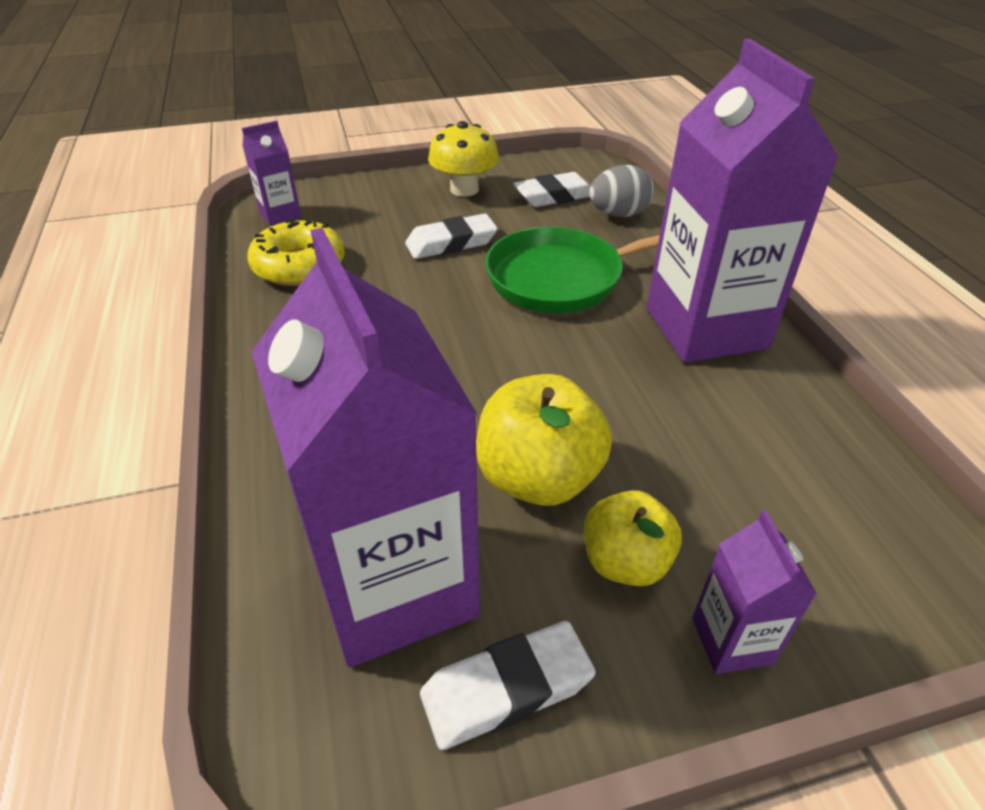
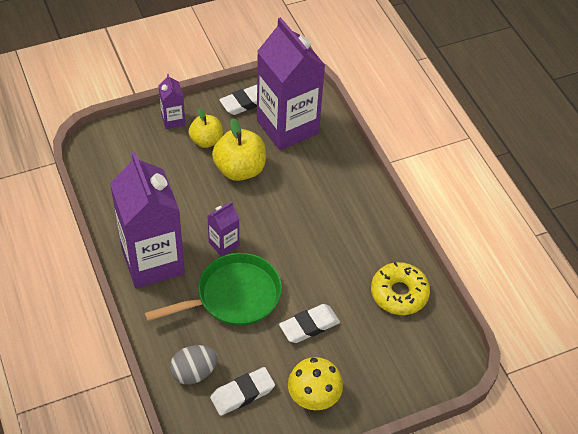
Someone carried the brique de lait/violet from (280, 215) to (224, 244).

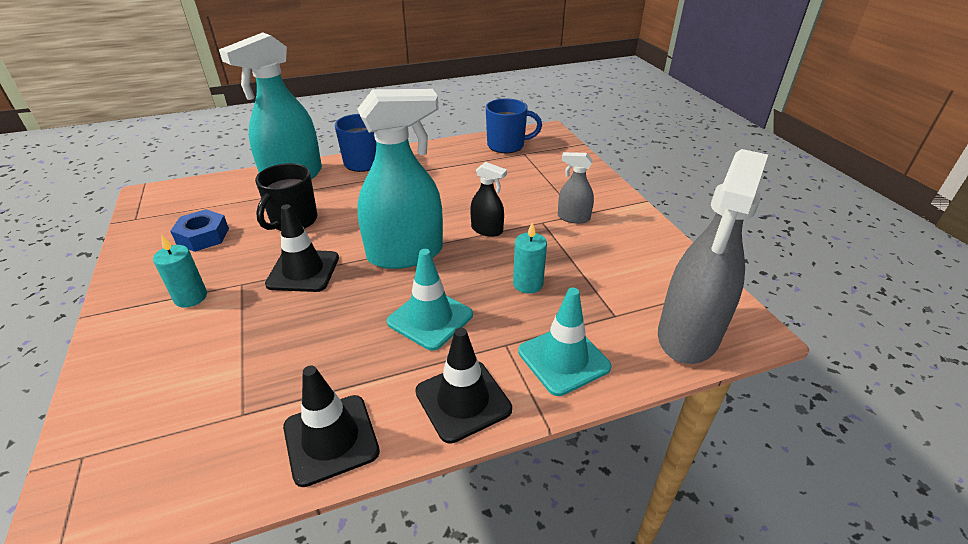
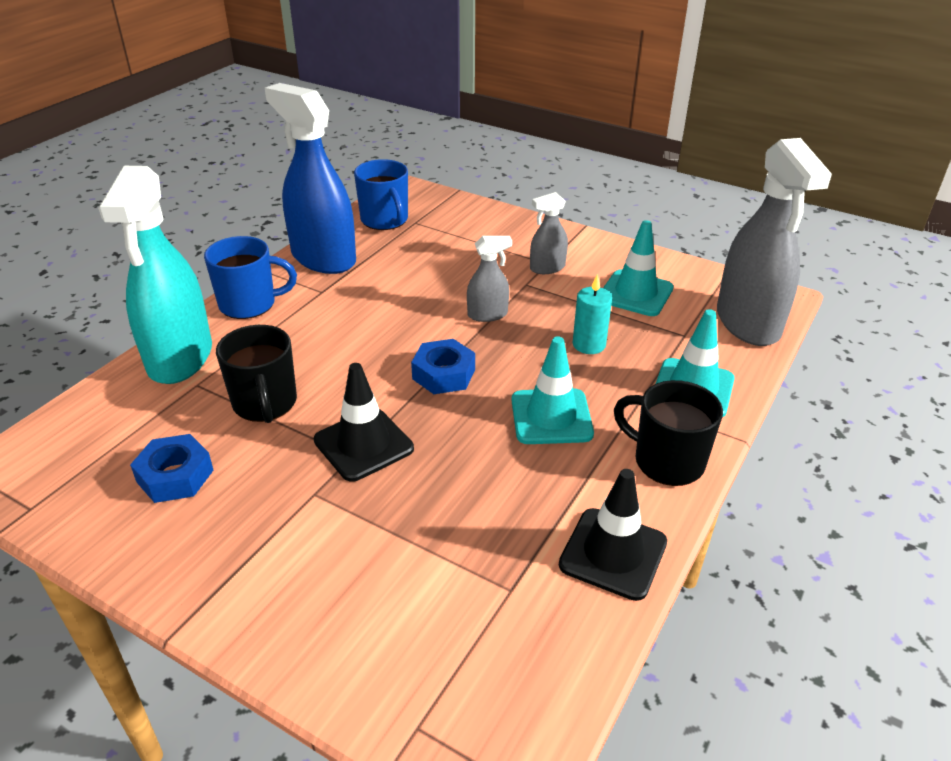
Someone took away the bougie/turquoise at (191, 297). Someone swapped the vaporisateur/turquoise at (405, 254) for the écrou/bleu at (443, 374). Someone swapped the cône de chantier/noir at (463, 400) for the tasse/noir at (666, 461). Someone repainted the vaporisateur/noir at (487, 230), which became the vaporisateur/gris at (487, 314). Someone rotated the tasse/bleu at (507, 145) by 105 degrees clockwise. Someone put down the vaporisateur/bleu at (323, 258). Someone put down the cône de chantier/turquoise at (635, 293).

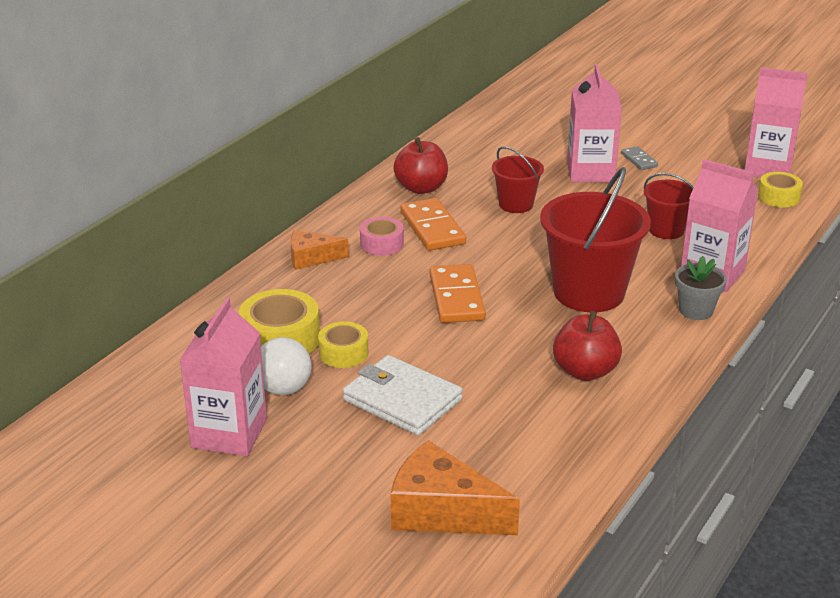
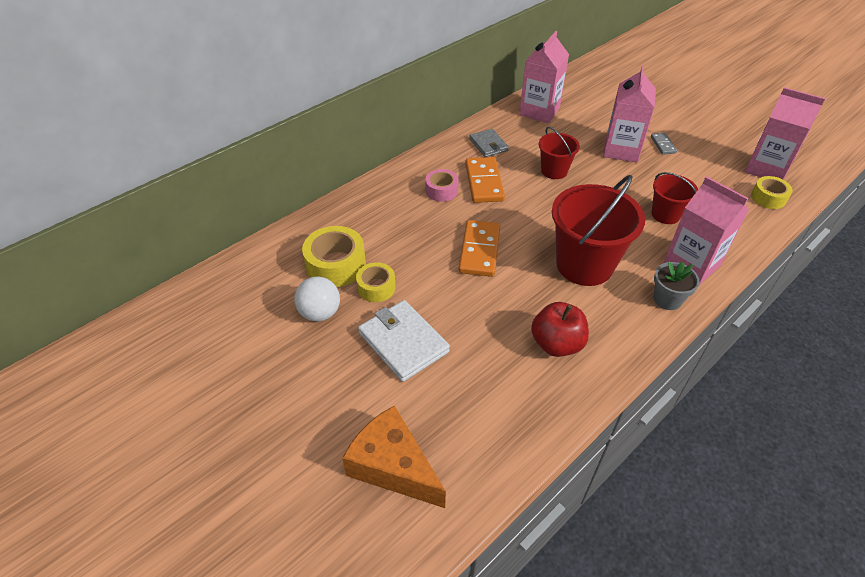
Someone carried the brique de lait/rose from (229, 434) to (539, 111). Someone took away the fromage/orange at (311, 258). Someone swapped the pomme/rouge at (421, 188) for the portefeuille/gris at (488, 145).

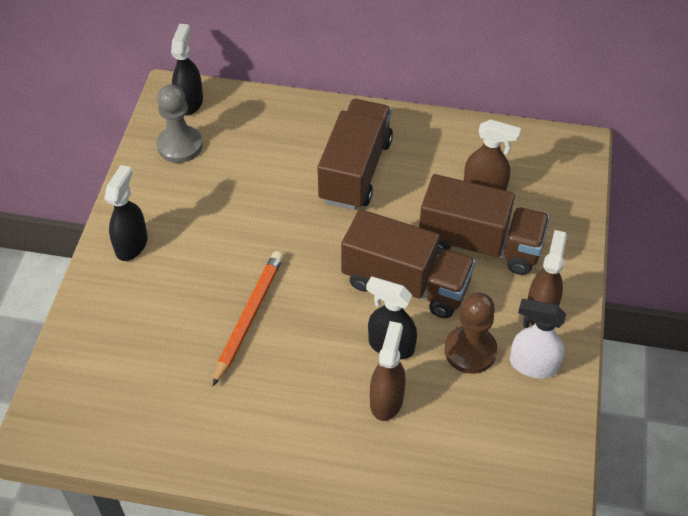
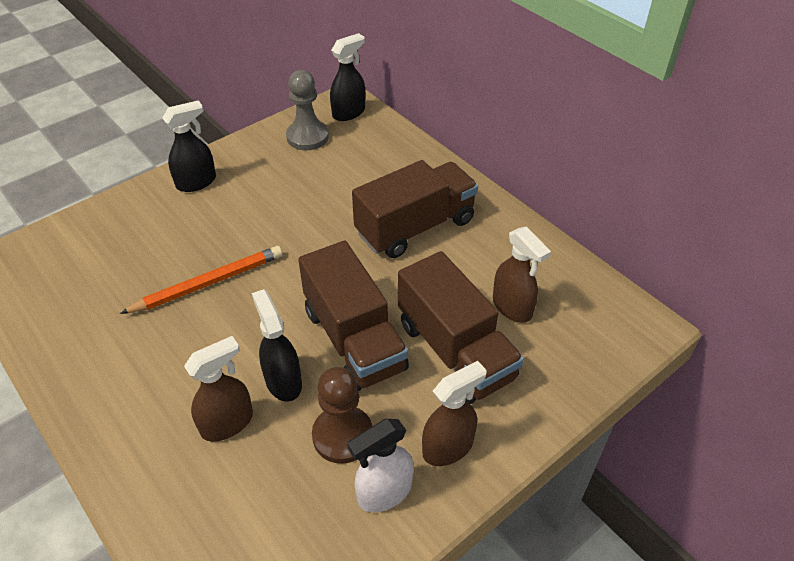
Someone rotated the vaporisateur/blanc at (533, 365) by 90 degrees counterclockwise.

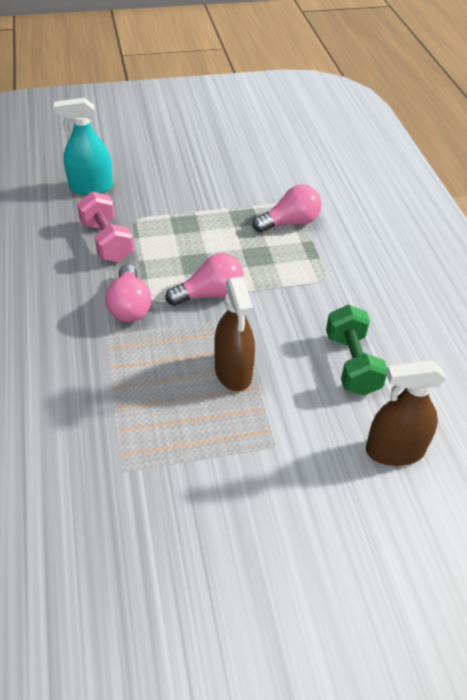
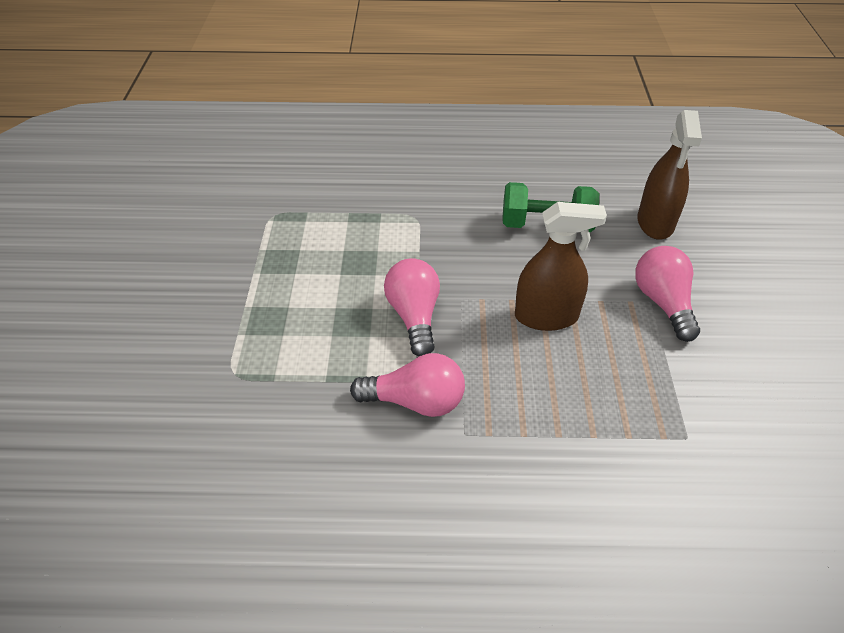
Someone took away the vaporisateur/turquoise at (91, 187). Someone took away the haltère/rose at (106, 242). Someone carried the ampoule/rose from (290, 223) to (663, 302).

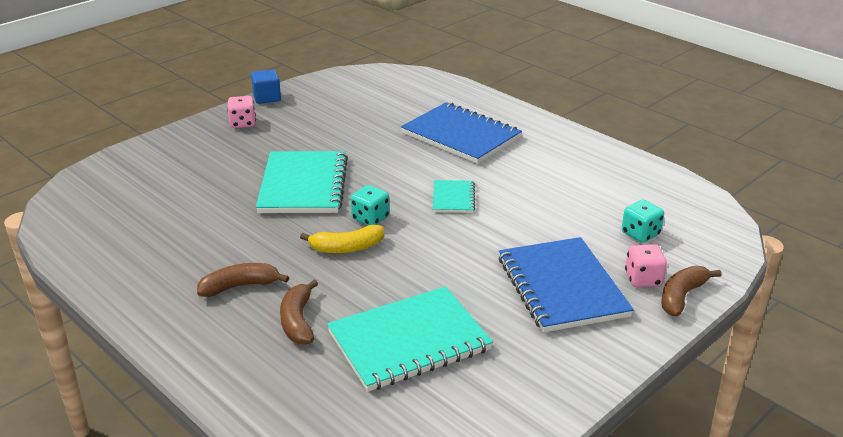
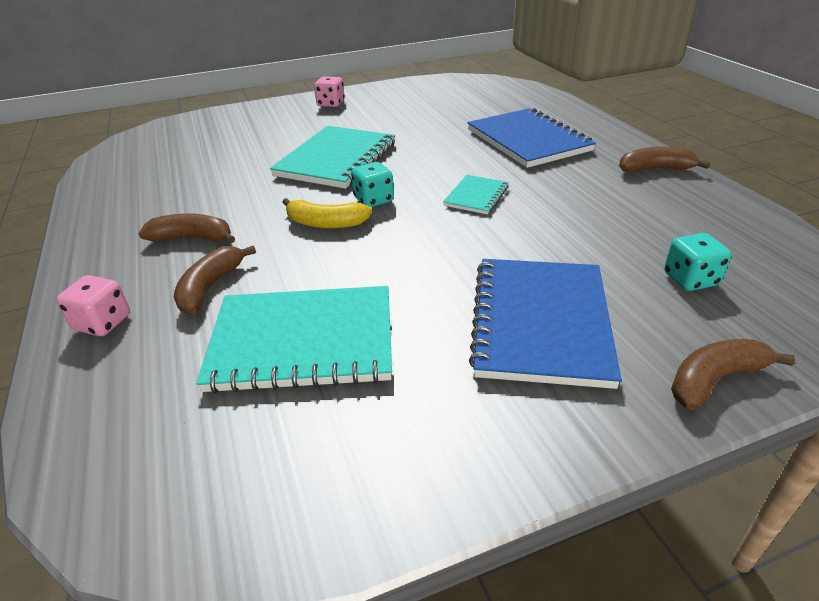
Someone took away the cube/bleu at (267, 98). Someone carried the dé/rose from (643, 279) to (103, 323). Someone put down the banane/marron at (655, 169).

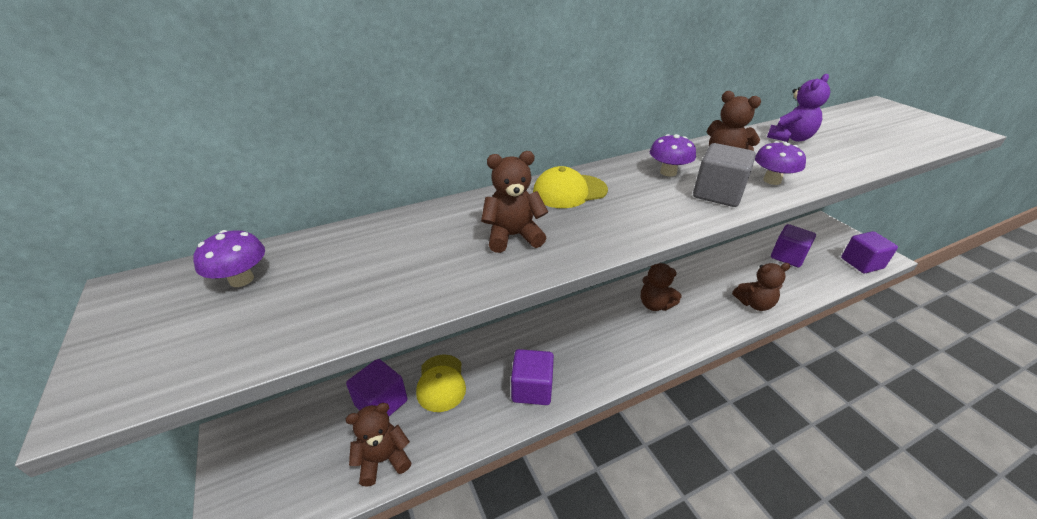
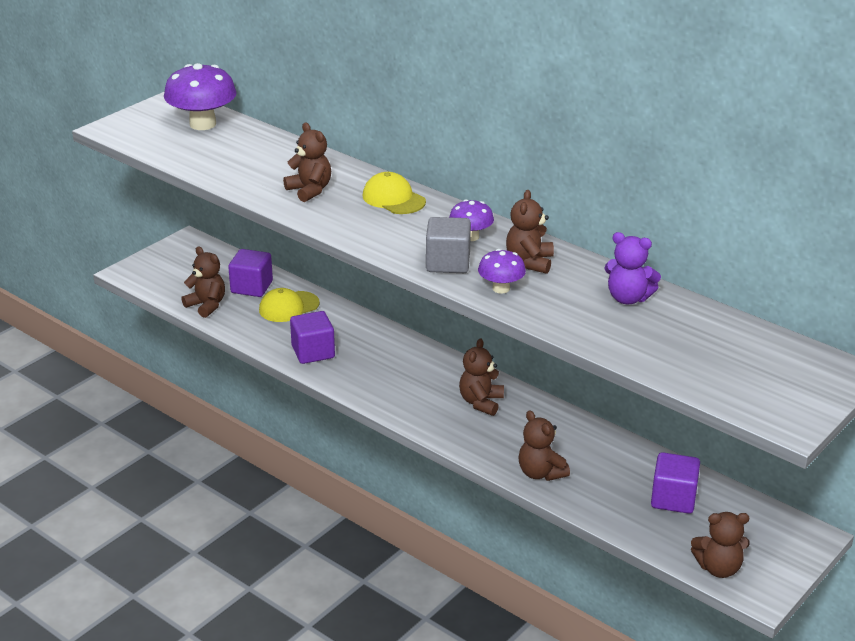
Someone scaled the champignon/violet at (241, 279) by 1.83. Someone swapped the cube/violet at (861, 263) for the ours en peluche/marron at (718, 568).

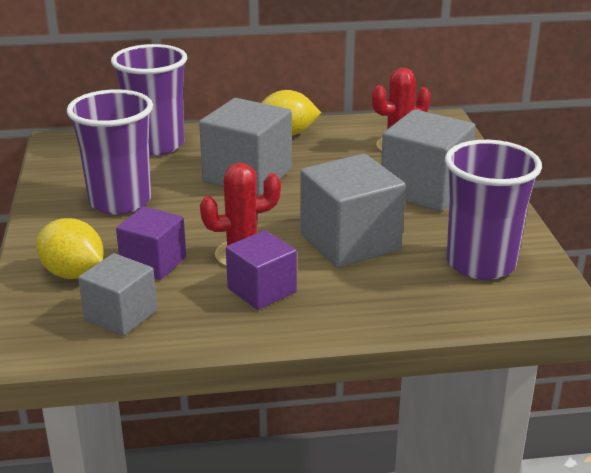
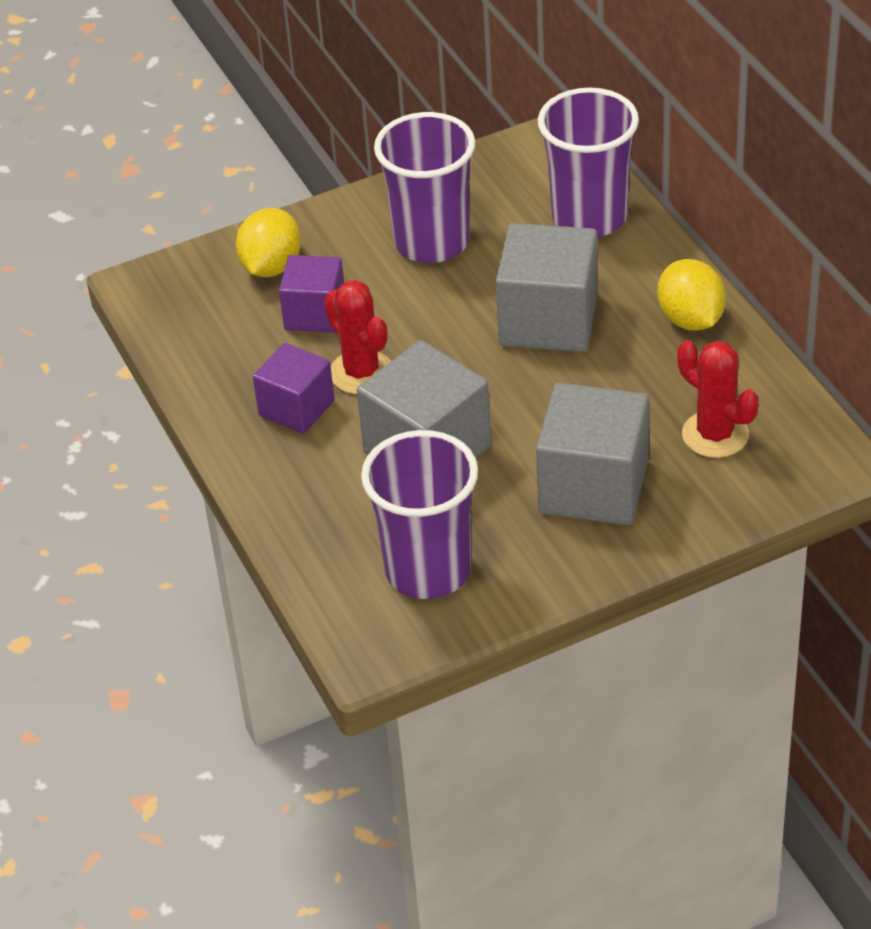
Someone took away the cube/gris at (121, 315).

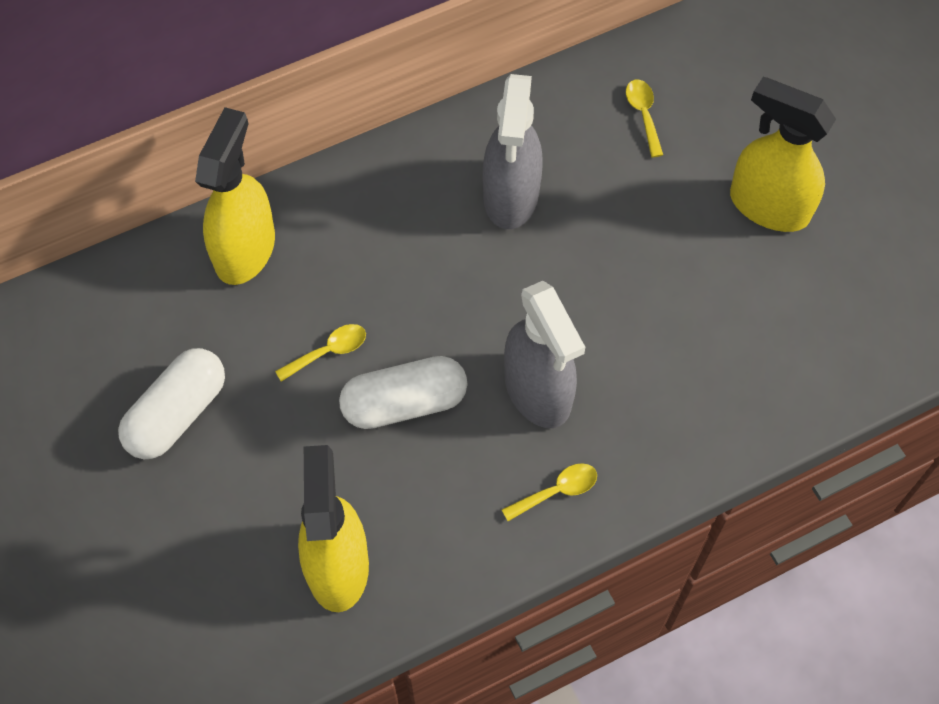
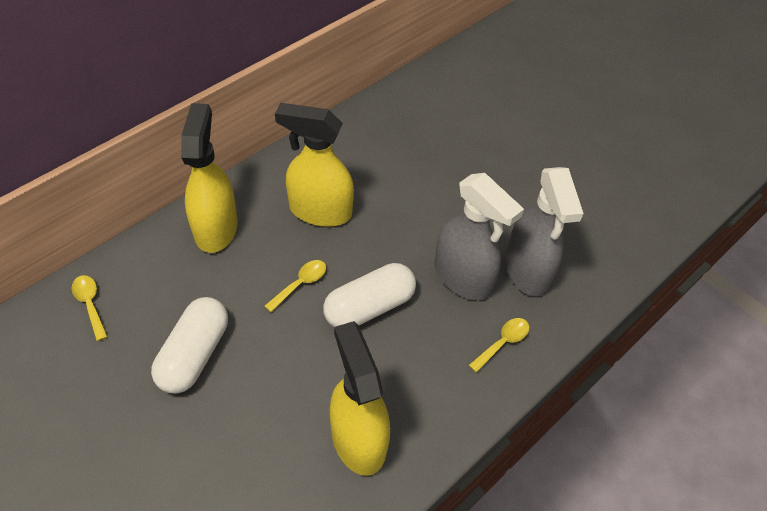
Someone carried the vaporisateur/gris from (511, 196) to (527, 271). Someone carried the cuillère/jaune from (643, 115) to (90, 304). Someone carried the vaporisateur/jaune from (768, 206) to (320, 211).

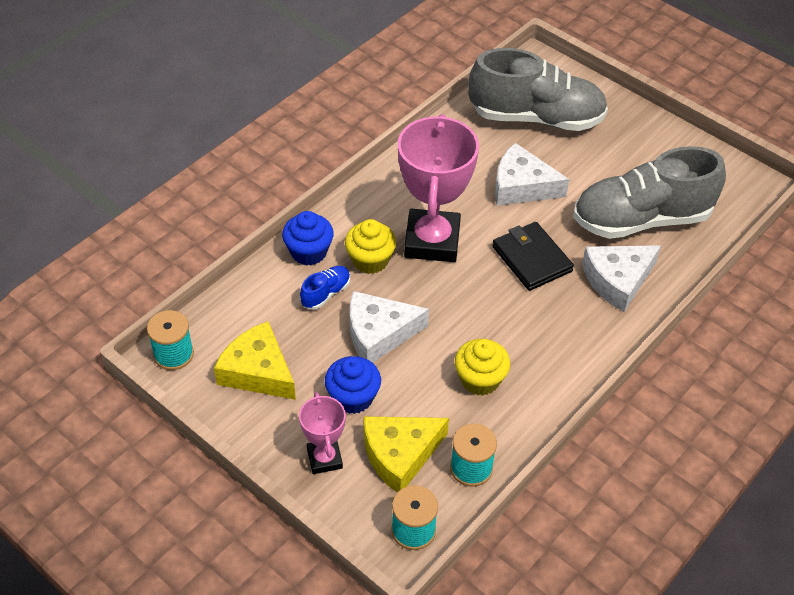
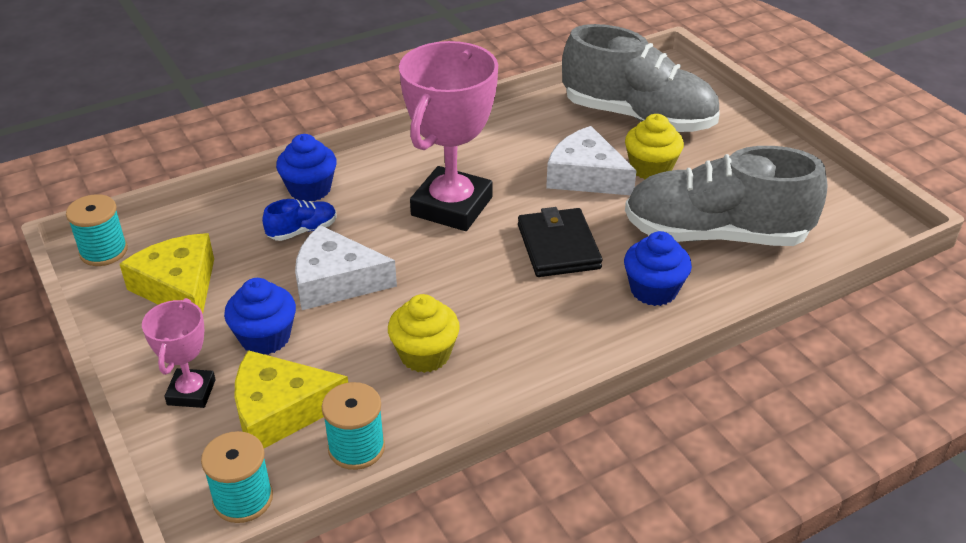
Someone carried the muffin/jaune from (370, 260) to (650, 168). Someone swapped the fromage/blanc at (618, 280) for the muffin/bleu at (653, 290).

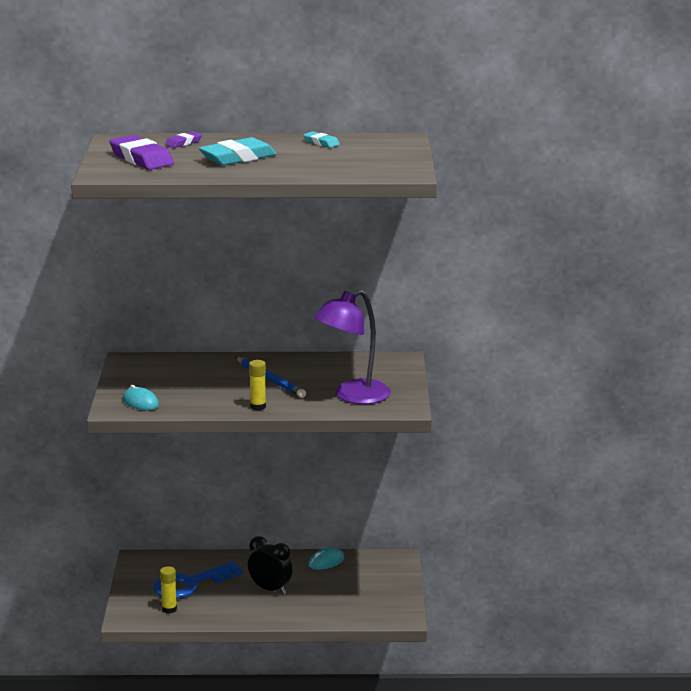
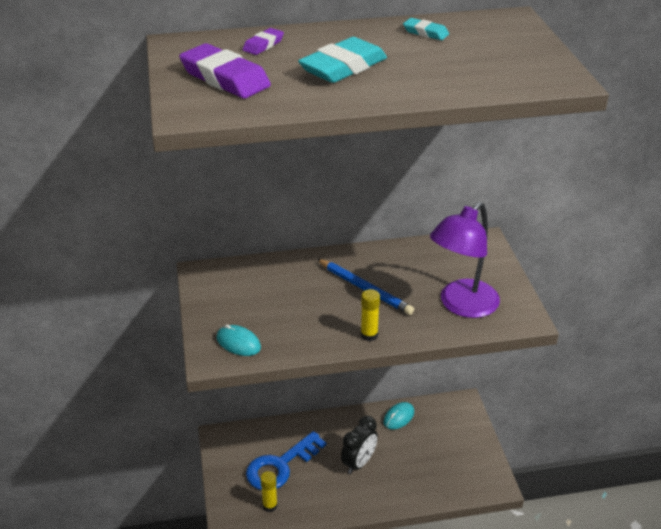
Someone rotated the réveil/noir at (270, 589) by 105 degrees clockwise.

